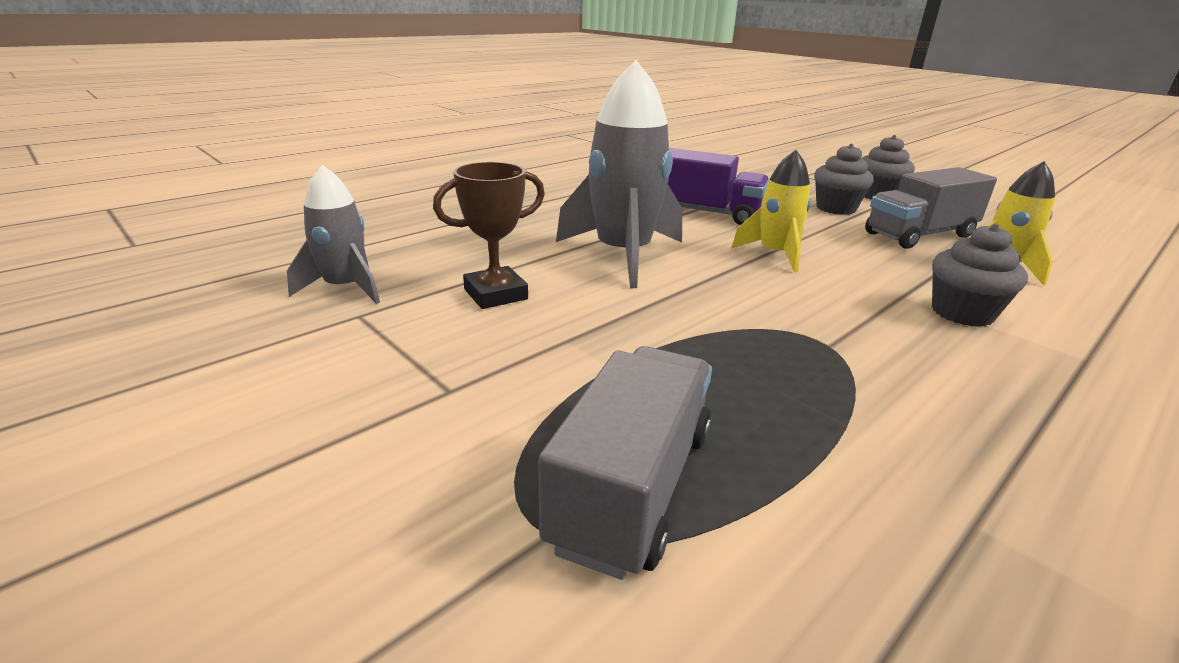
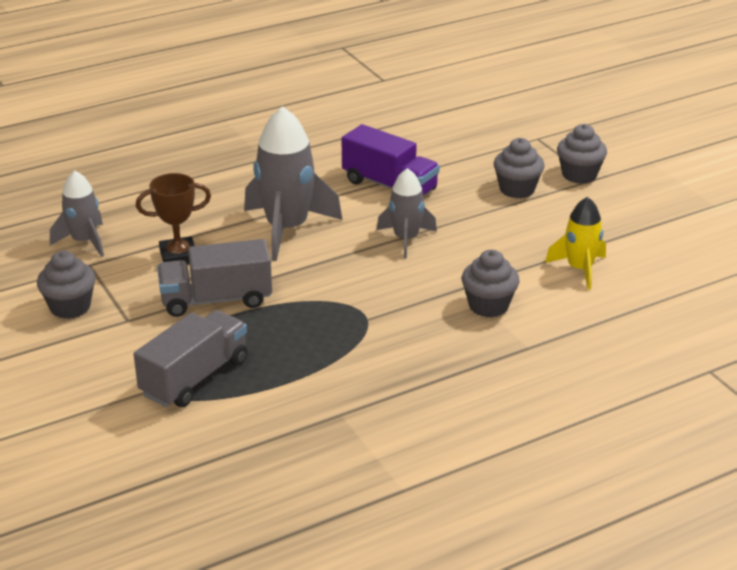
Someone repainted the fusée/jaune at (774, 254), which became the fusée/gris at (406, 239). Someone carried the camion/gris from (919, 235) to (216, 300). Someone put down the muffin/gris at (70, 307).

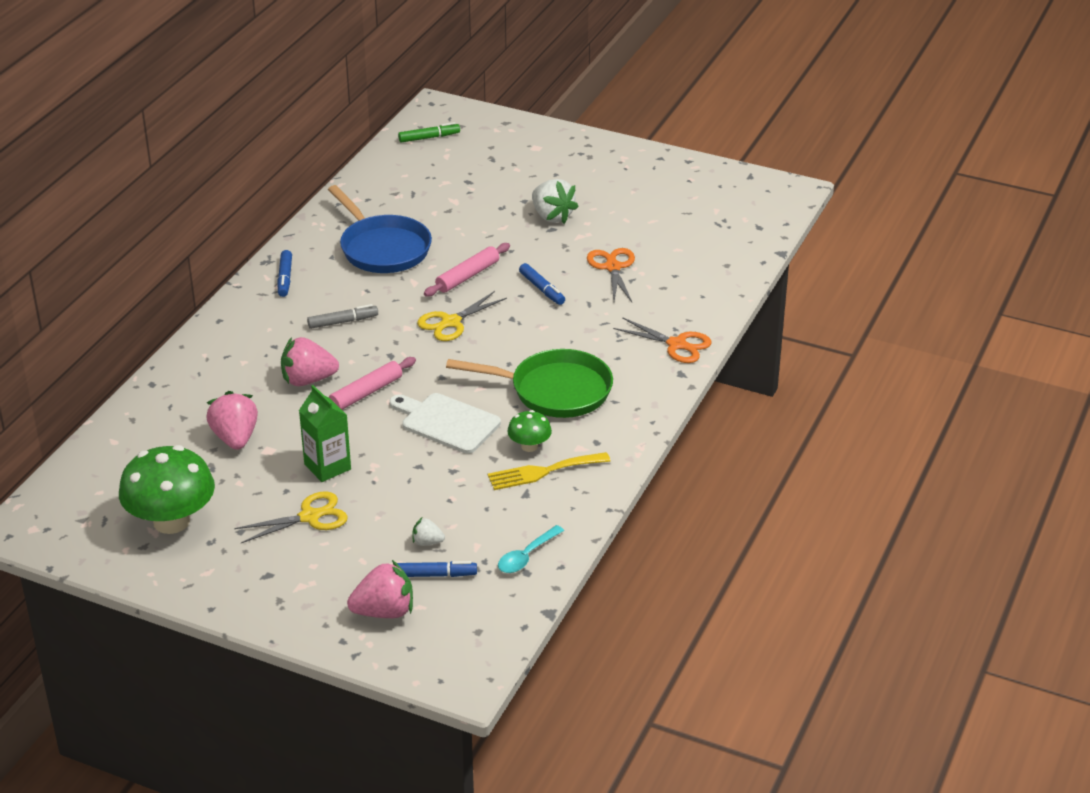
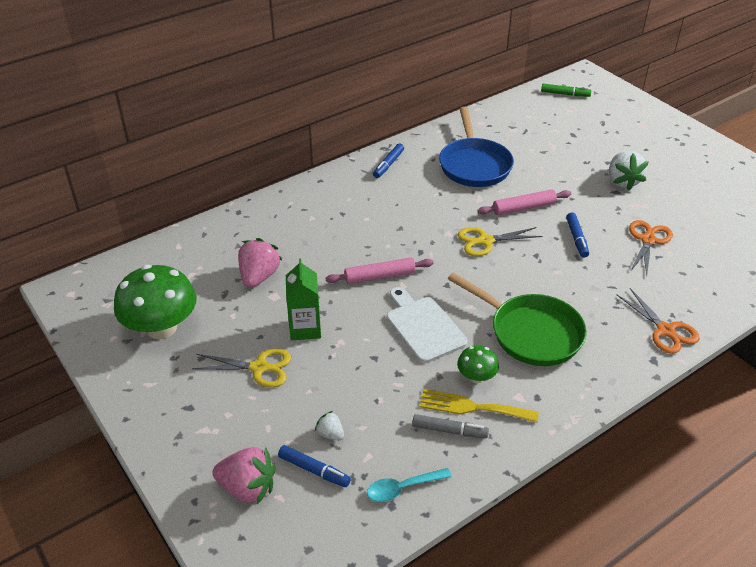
Someone took away the fraise/rose at (308, 380). Someone carried the feutre/gris from (343, 322) to (449, 431).

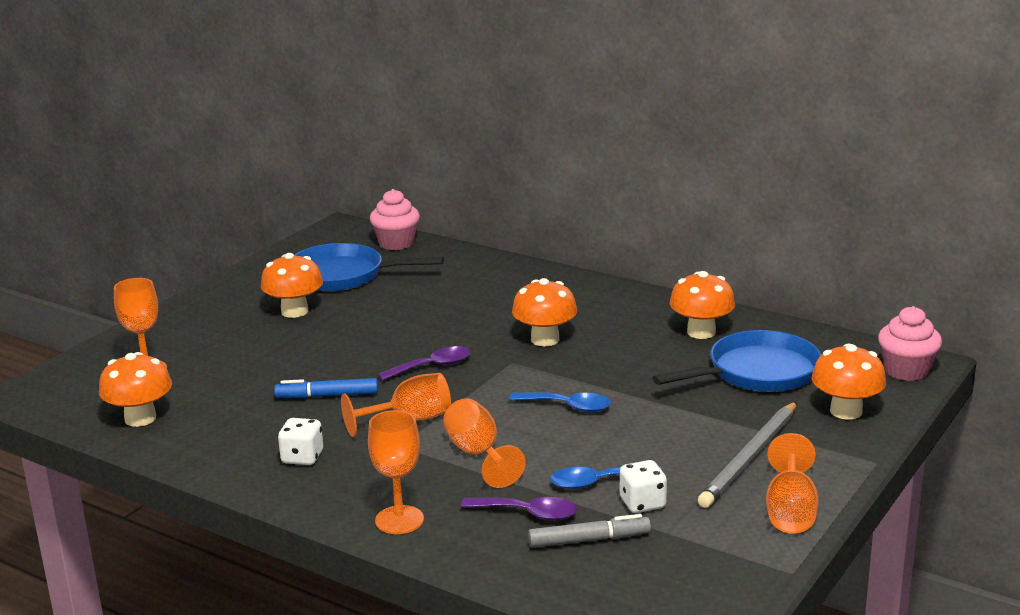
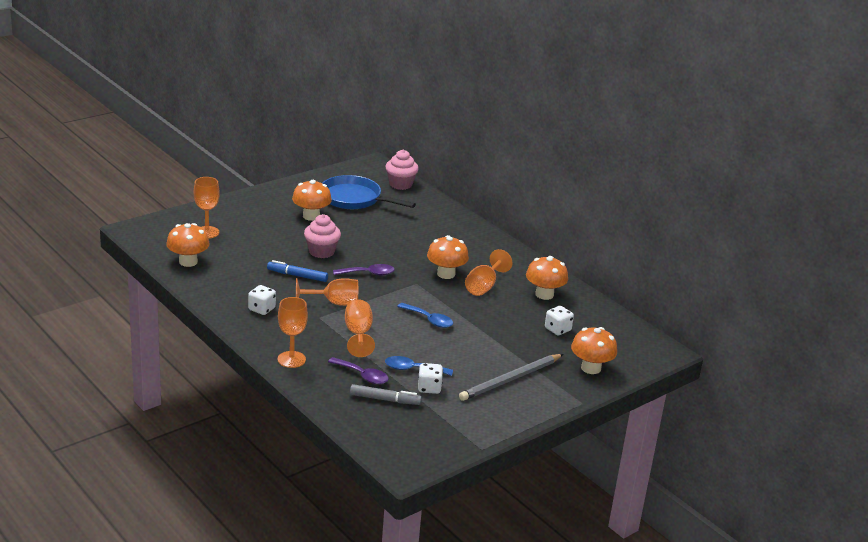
Someone swapped the poêle/bleu at (757, 372) for the dé/blanc at (557, 329). Someone carried the verre à pied/orange from (790, 511) to (484, 286). Someone carried the muffin/rose from (906, 371) to (321, 252).

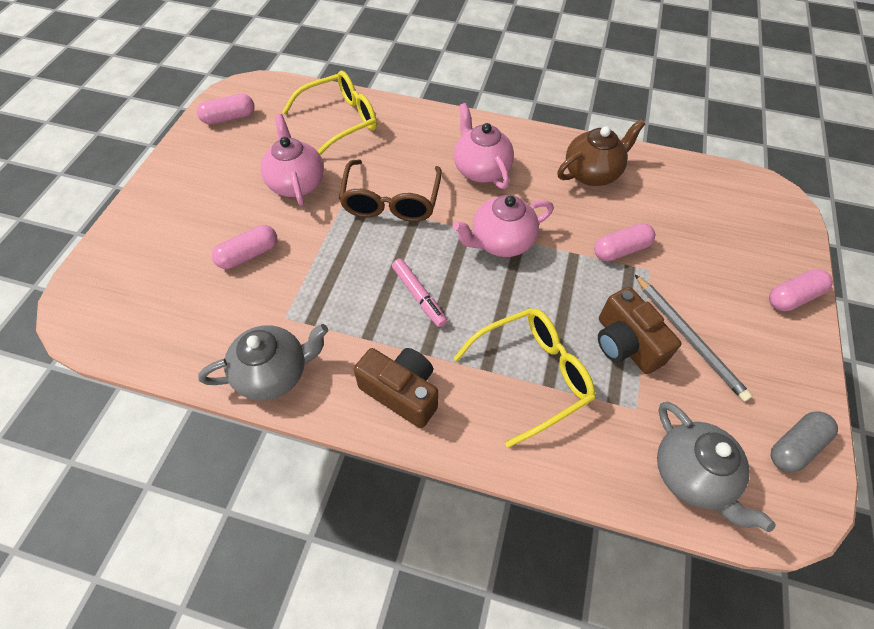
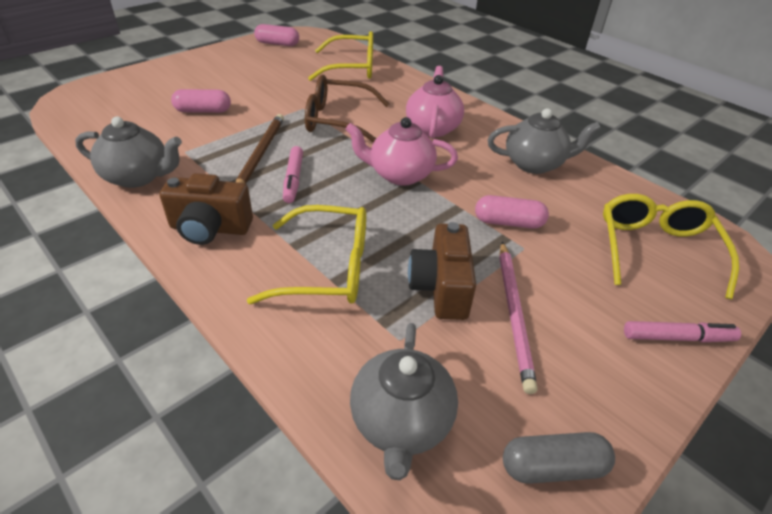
Someone took away the théière/rose at (296, 183). Someone rotated the lunettes/marron at (391, 201) by 60 degrees clockwise. Someone rotated the appareil photo/marron at (401, 392) by 120 degrees clockwise. Someone repainted the théière/marron at (592, 173), which became the théière/gris at (534, 164). Someone repainted the crayon/gris at (688, 338), which became the crayon/rose at (514, 314). Someone swapped the gélule/rose at (793, 297) for the feutre/rose at (677, 338). Someone put down the crayon/marron at (260, 153). Someone put down the lunettes/jaune at (655, 249).

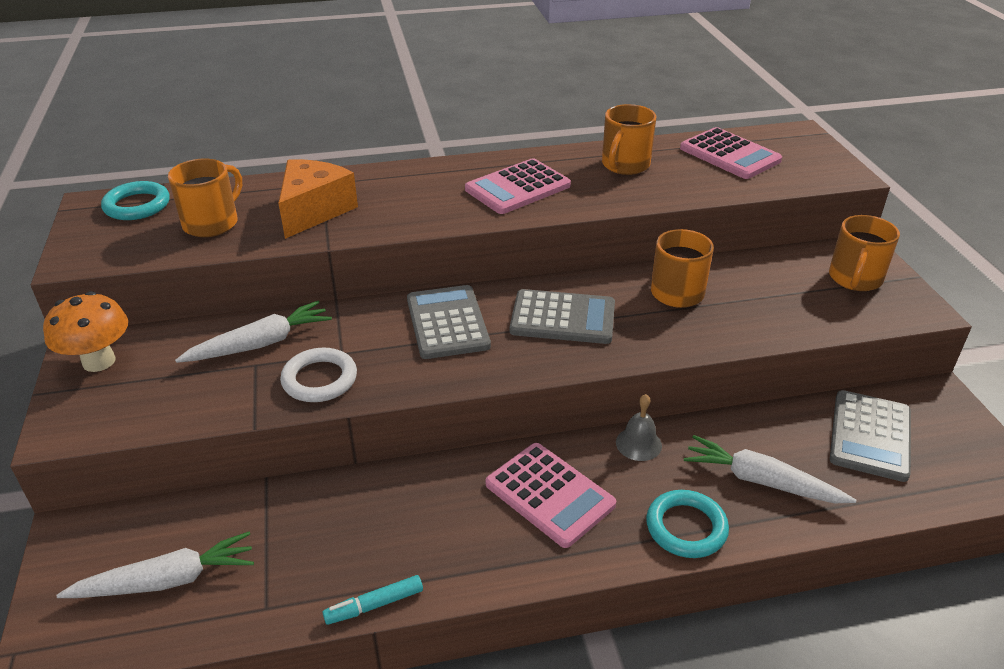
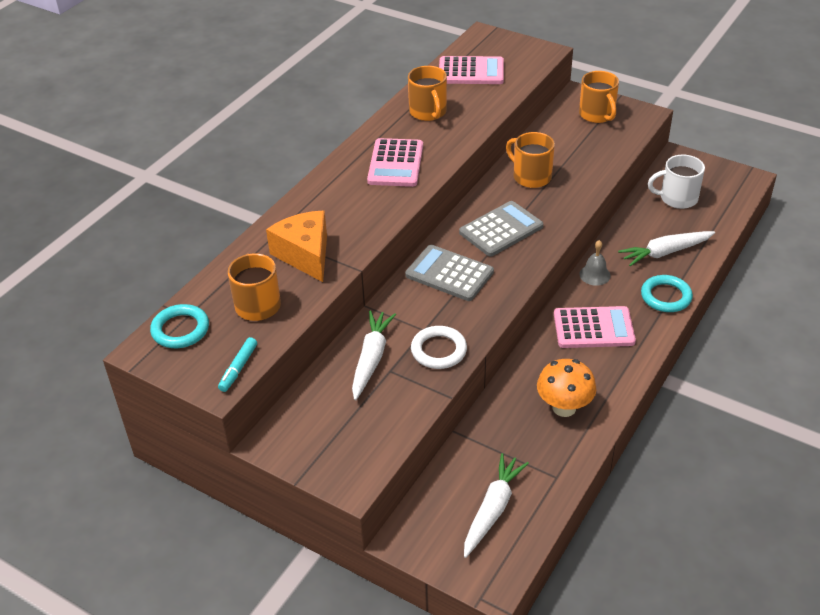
Someone carried the champignon/orange from (99, 361) to (564, 407). Someone carried the feutre/turquoise from (374, 605) to (238, 368). Someone swapped the calculatrice/gris at (870, 436) for the tasse/blanc at (677, 198).

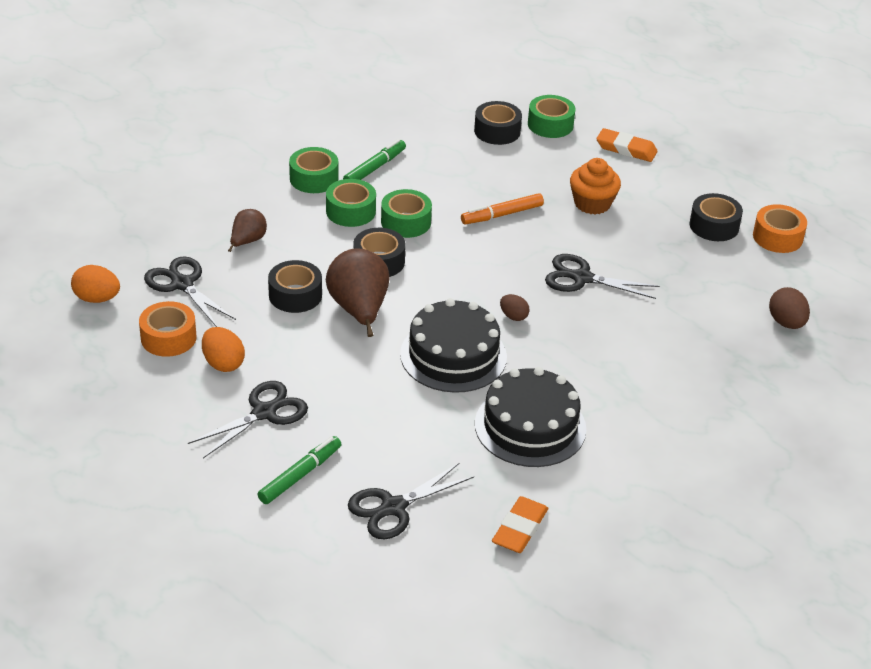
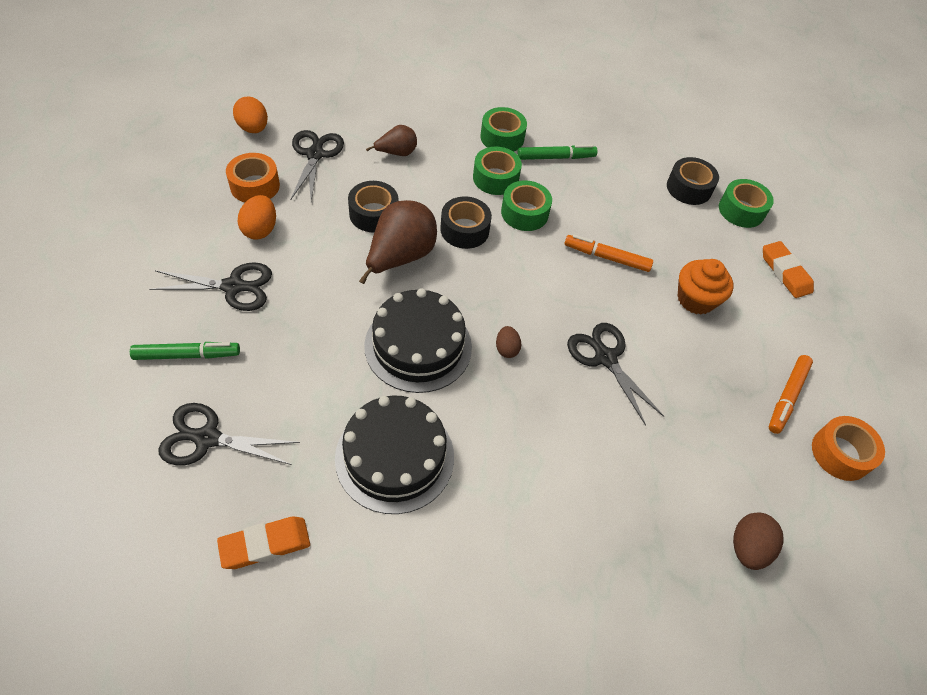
Someone swapped the ruban adhésif/noir at (714, 226) for the feutre/orange at (787, 397).

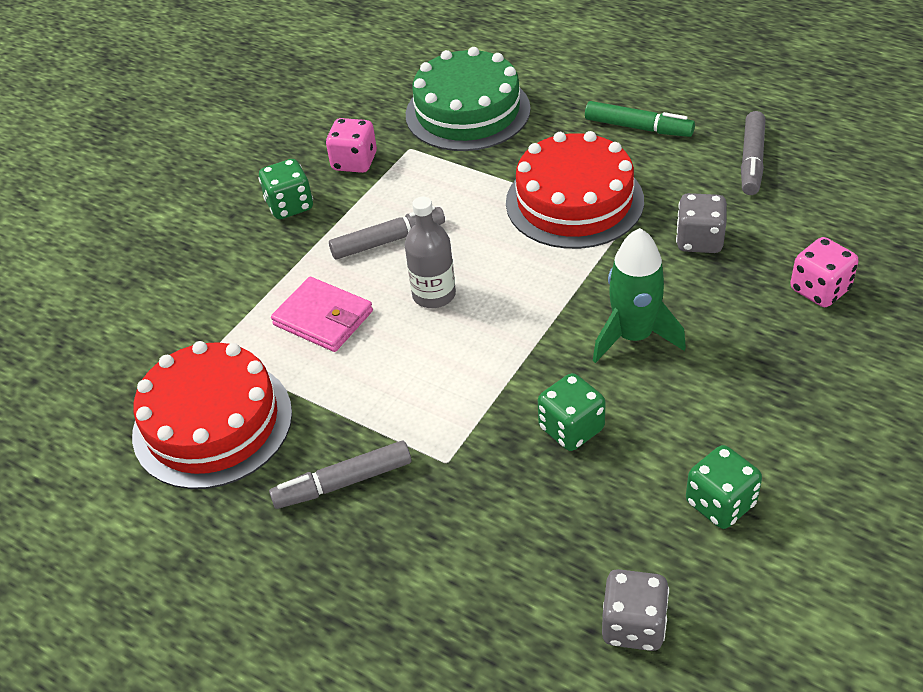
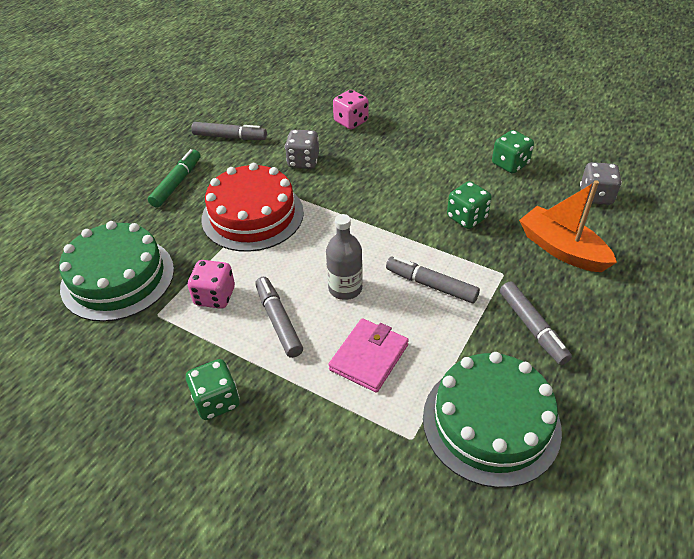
Someone repainted the gâteau/rouge at (212, 423), which became the gâteau/vert at (491, 422). Someone carried the dé/rose from (354, 162) to (215, 296). Someone took away the fusée/vert at (633, 336). Someone put down the feutre/gris at (431, 285). Someone put down the bateau/orange at (561, 249).

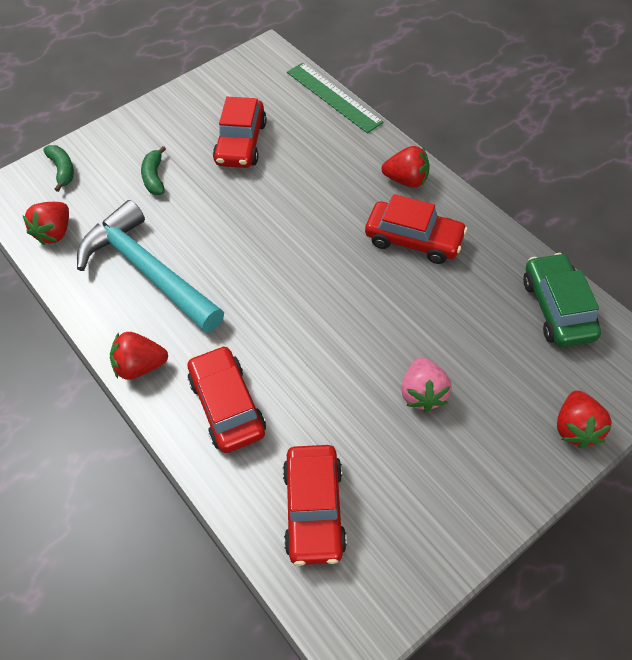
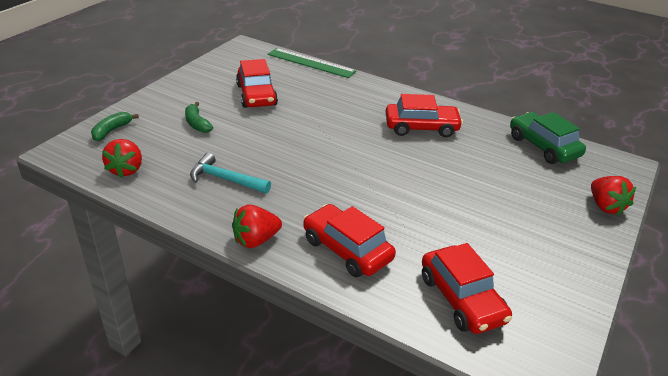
Someone rotated the banane/vert at (62, 170) by 105 degrees counterclockwise. Someone scaled the marteau/turquoise at (148, 271) by 0.54. Someone took away the fraise/rouge at (406, 180). Someone took away the fraise/rose at (423, 393).

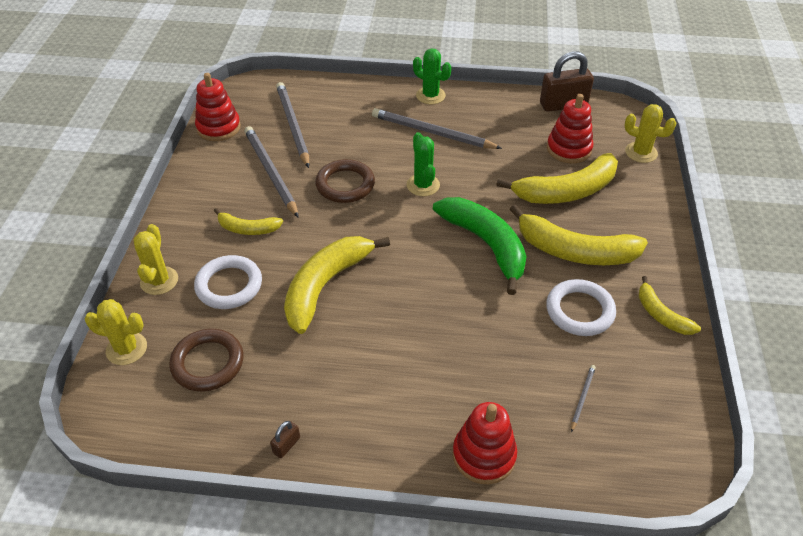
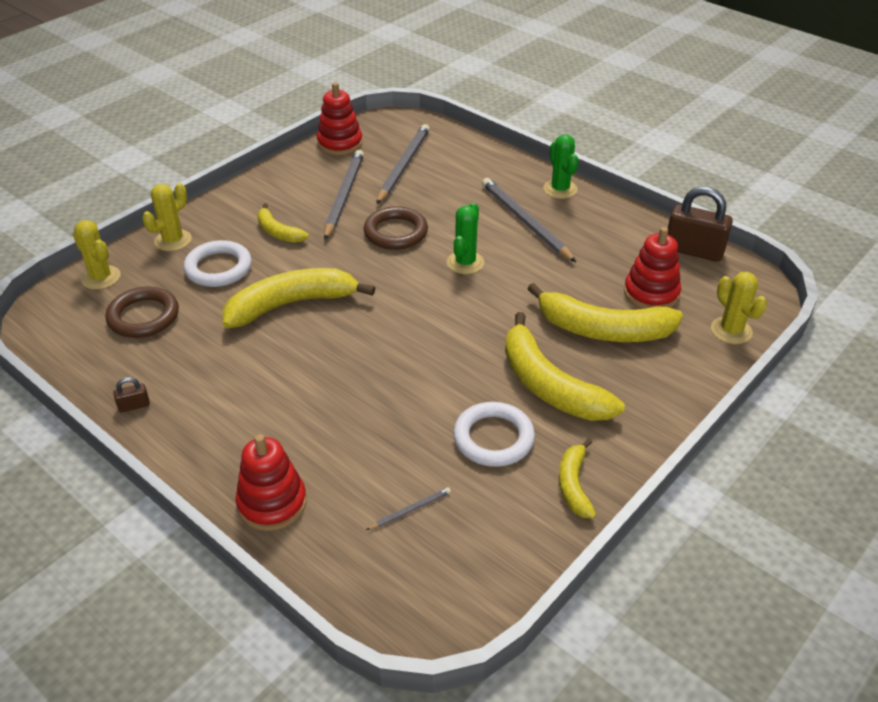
Someone took away the banane/vert at (485, 244).

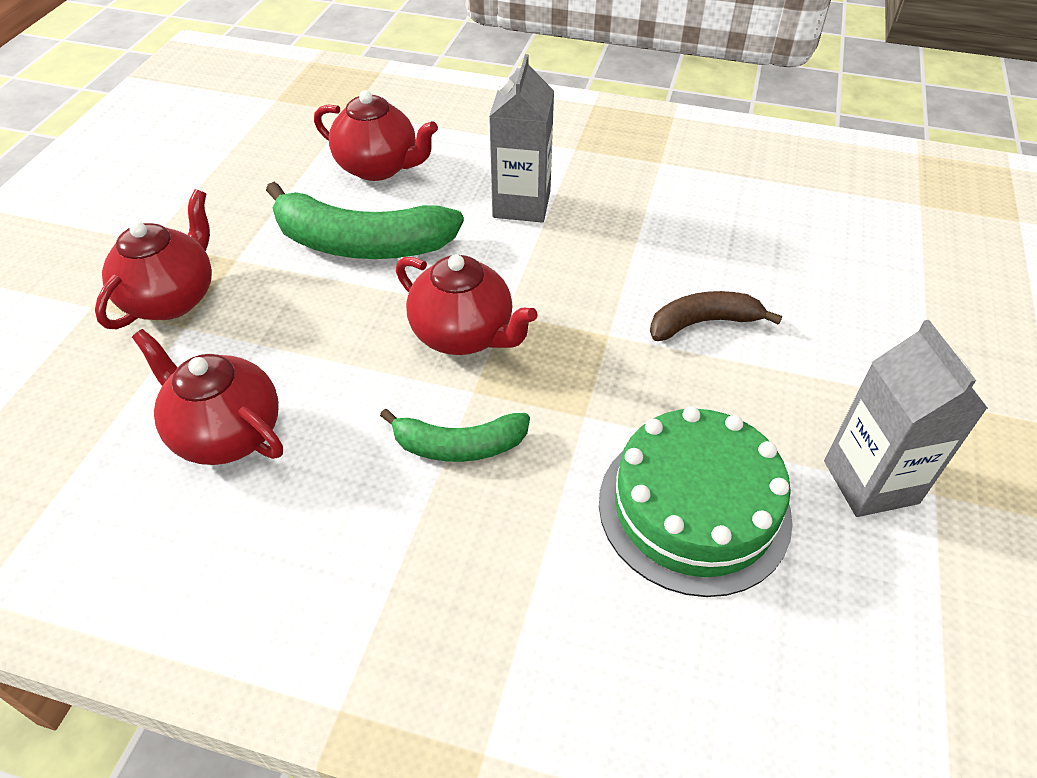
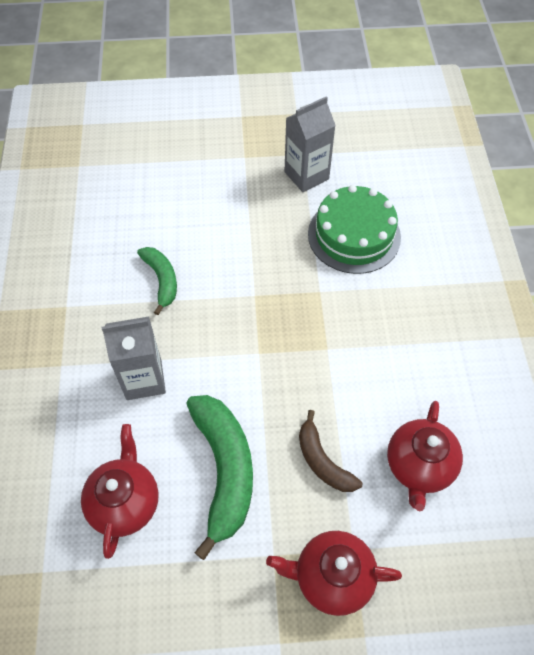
Someone carried the banane/vert from (459, 446) to (161, 280). Someone took away the théière/rouge at (464, 335). Someone carried the banane/marron from (703, 323) to (323, 461).

